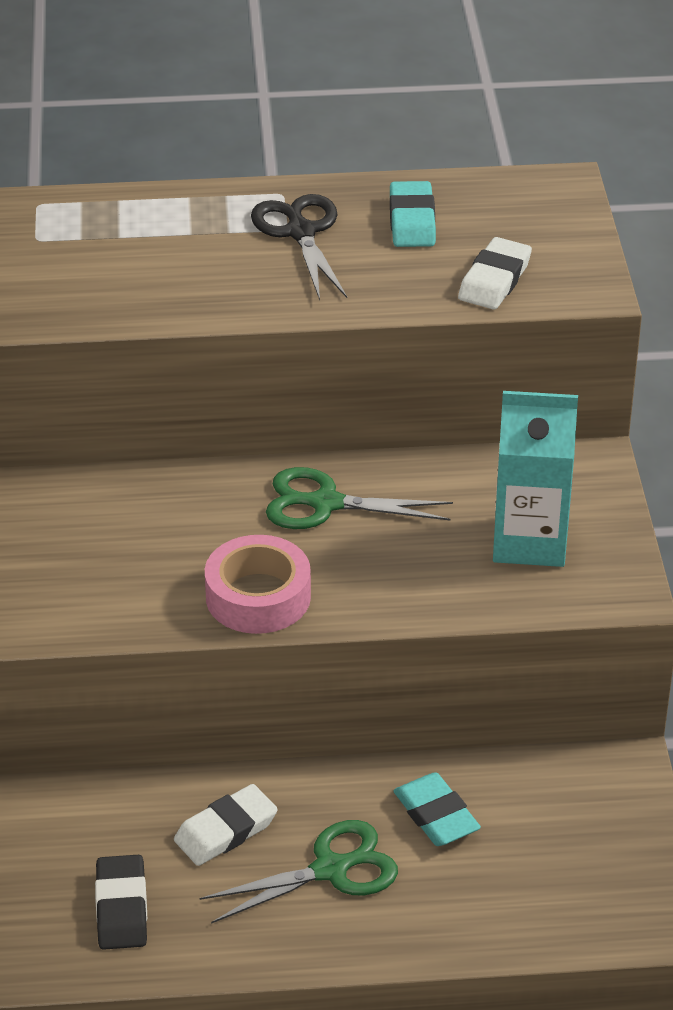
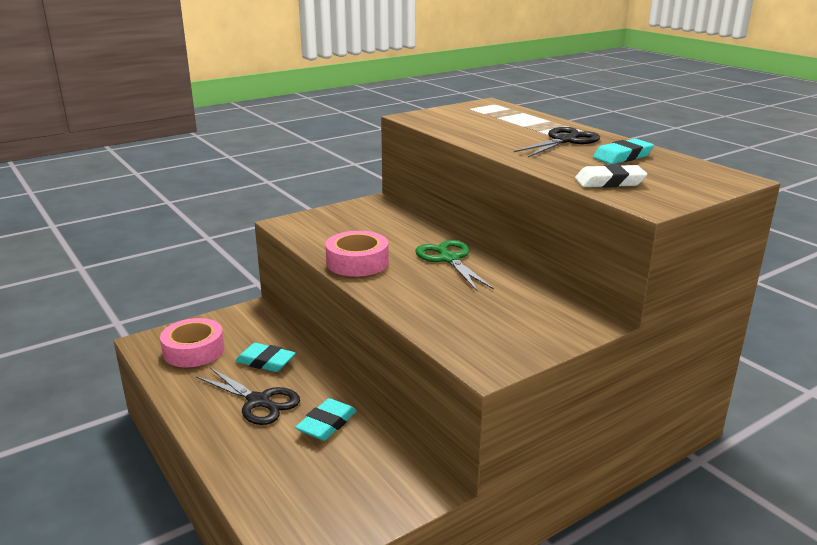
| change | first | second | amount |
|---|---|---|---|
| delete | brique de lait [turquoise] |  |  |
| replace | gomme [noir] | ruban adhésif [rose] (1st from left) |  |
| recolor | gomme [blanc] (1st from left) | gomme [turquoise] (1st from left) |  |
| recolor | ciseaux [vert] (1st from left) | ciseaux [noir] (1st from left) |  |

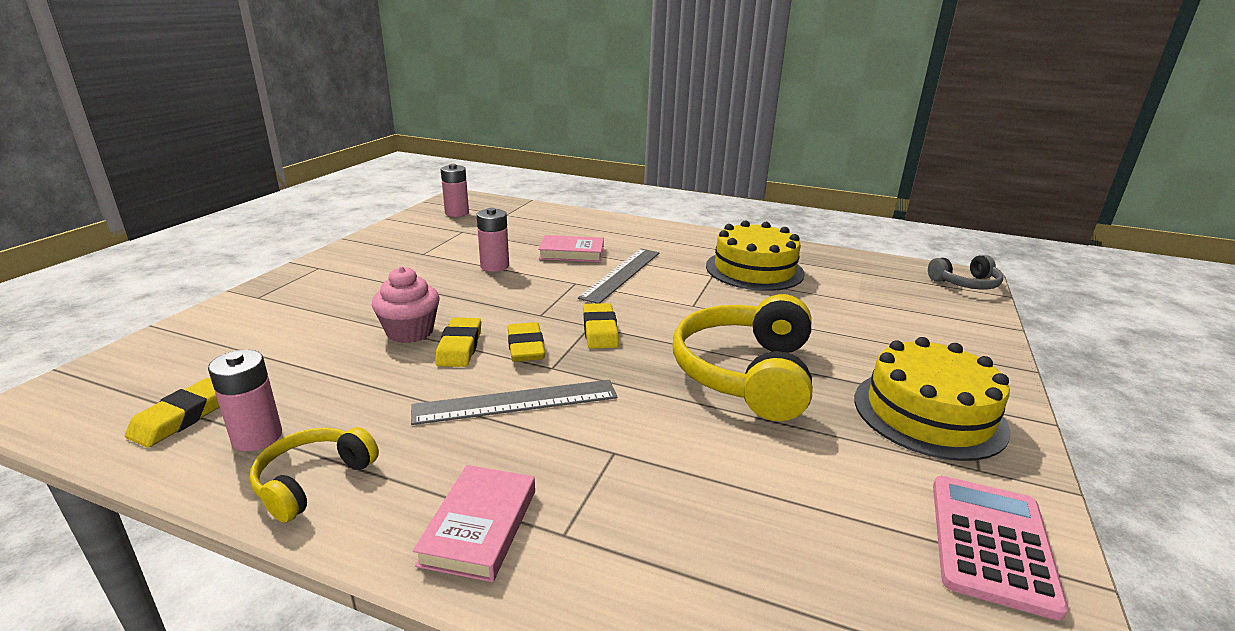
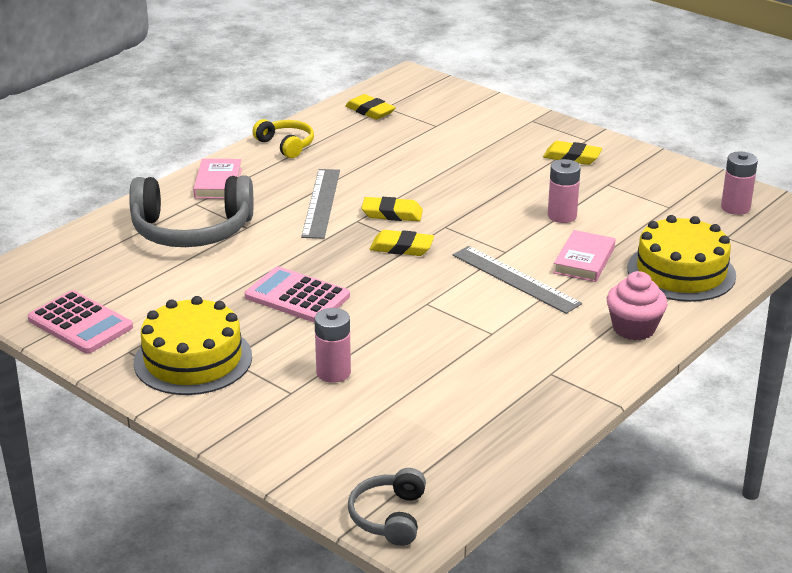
| change | first | second | amount |
|---|---|---|---|
| insert |  | casque audio [gris] (1st from left) |  |
| move | pile [rose] (1st from left) |  |  |
| move | muffin [rose] |  |  |
| move | gomme [jaune] (2nd from left in the first image) | gomme [jaune] (4th from left) |  |
| move | gâteau [jaune] (1st from left in the first image) | gâteau [jaune] (2nd from left) |  |
| replace | casque audio [jaune] (2nd from left) | calculatrice [rose] (2nd from left) |  |
| rotate | livre [rose] (1st from left) |  | 60 degrees clockwise |

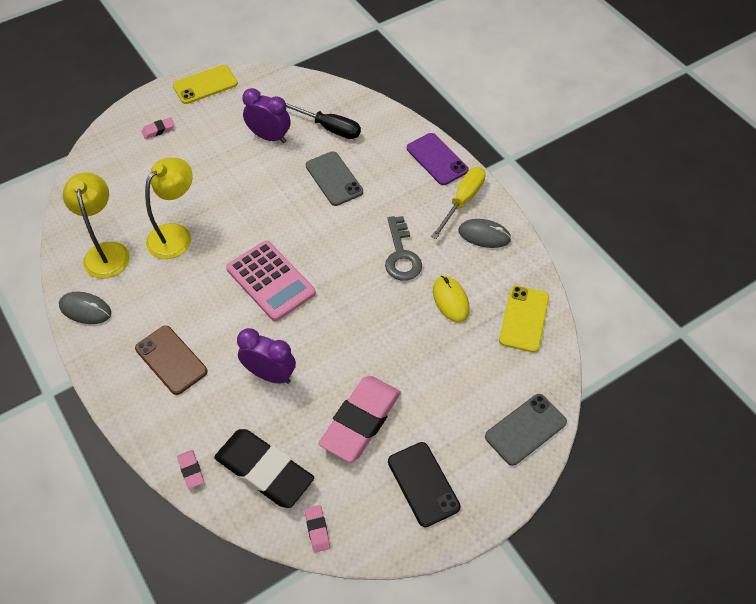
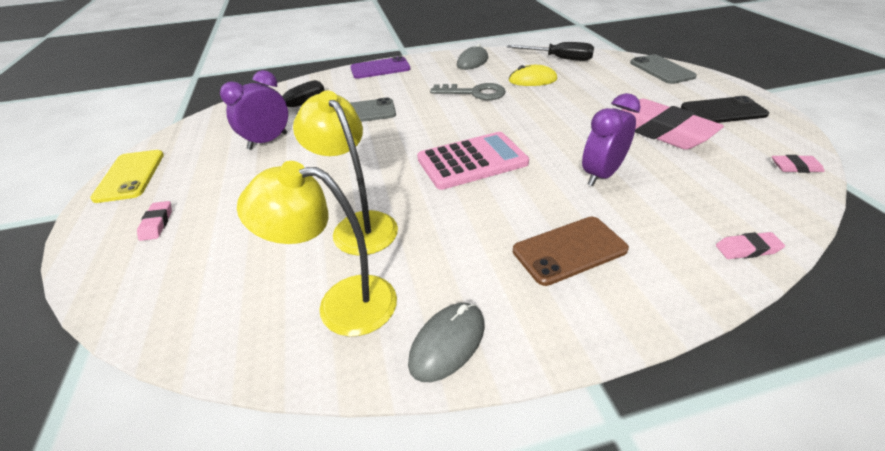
| change | first | second | amount |
|---|---|---|---|
| delete | gomme [noir] |  |  |
| delete | tournevis [jaune] |  |  |
| replace | téléphone [jaune] (2nd from left) | tournevis [noir] (2nd from left) |  |

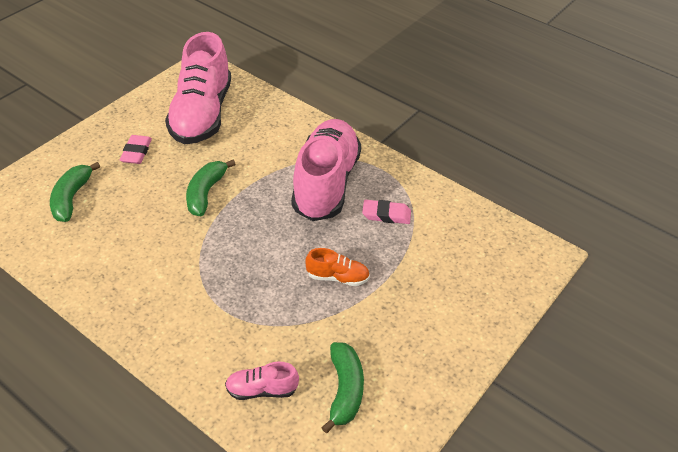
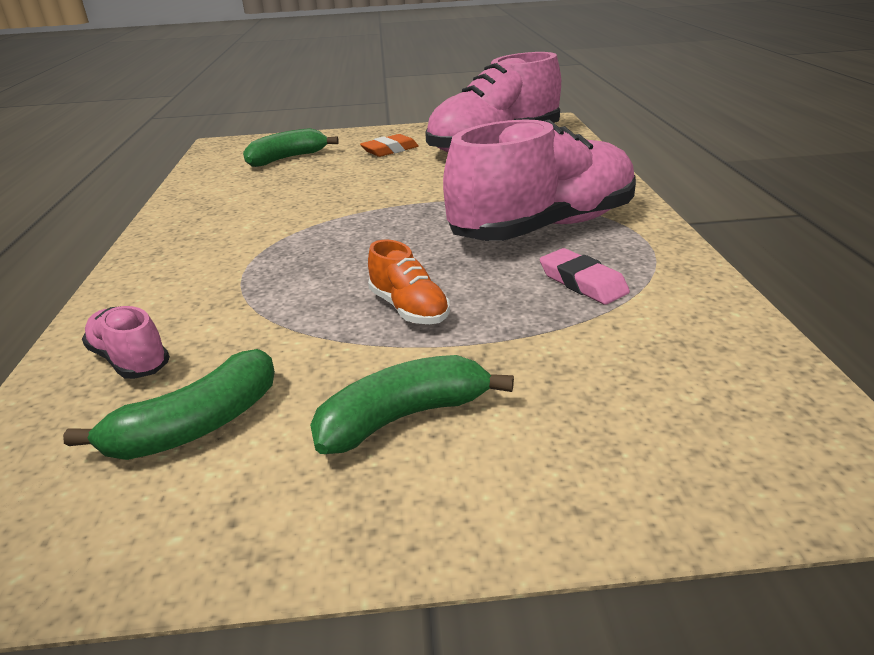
| change | first | second | amount |
|---|---|---|---|
| move | banane [vert] (2nd from left in the first image) | banane [vert] (3rd from left) |  |
| recolor | gomme [rose] (1st from left) | gomme [orange] |  |

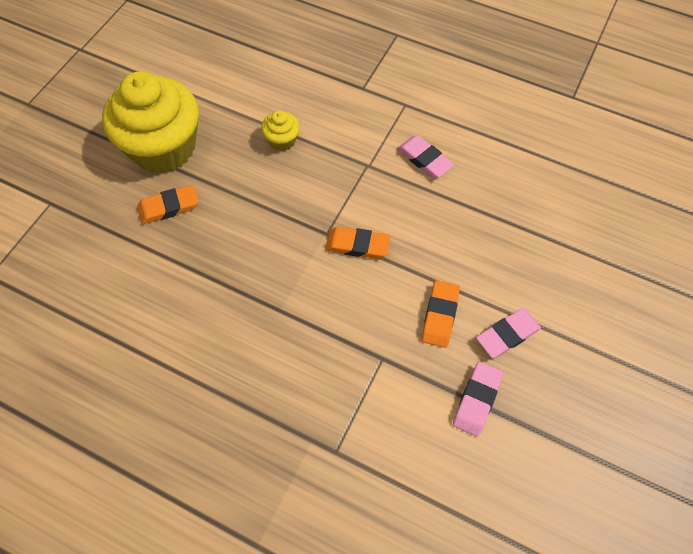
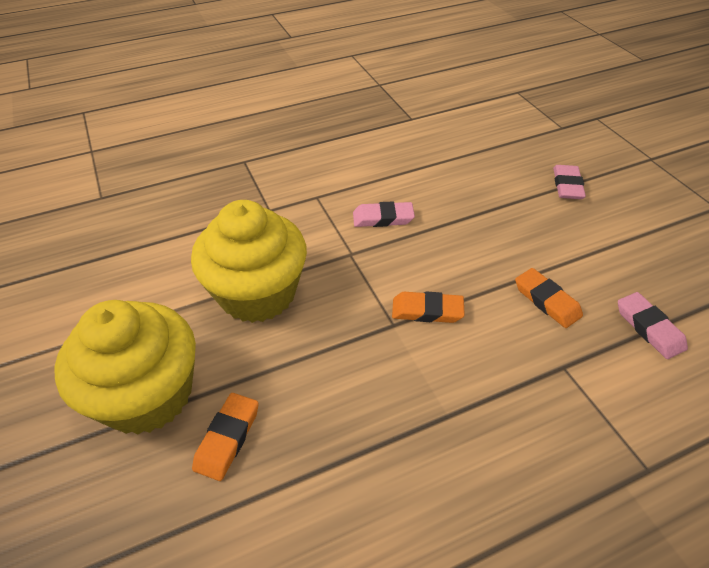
| change | first | second | amount |
|---|---|---|---|
| move | gomme [rose] (3rd from left in the first image) | gomme [rose] (2nd from left) |  |
| rotate | gomme [orange] (2nd from left) |  | 45 degrees clockwise |
| resize | muffin [jaune] (2nd from left) |  | x2.37 |

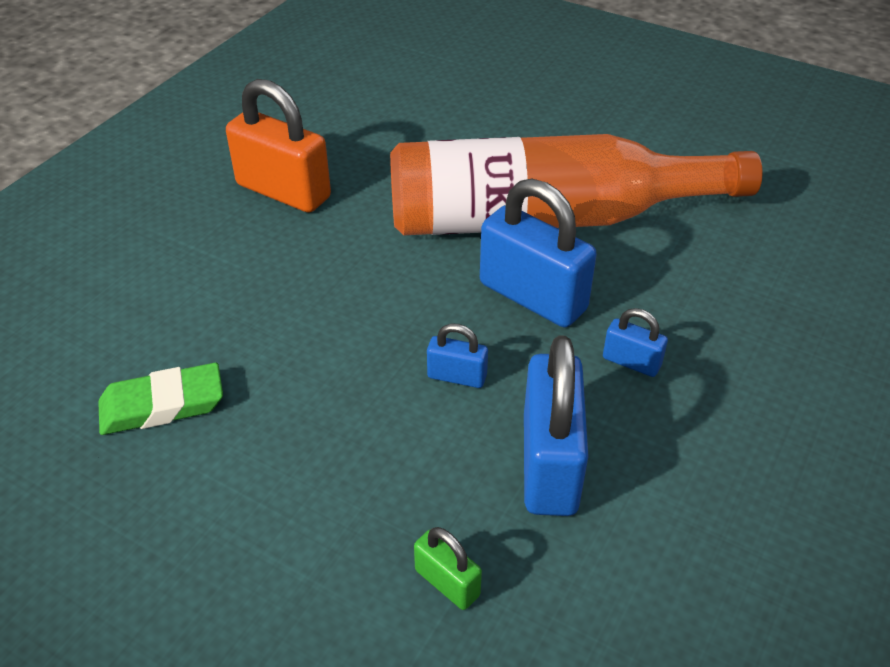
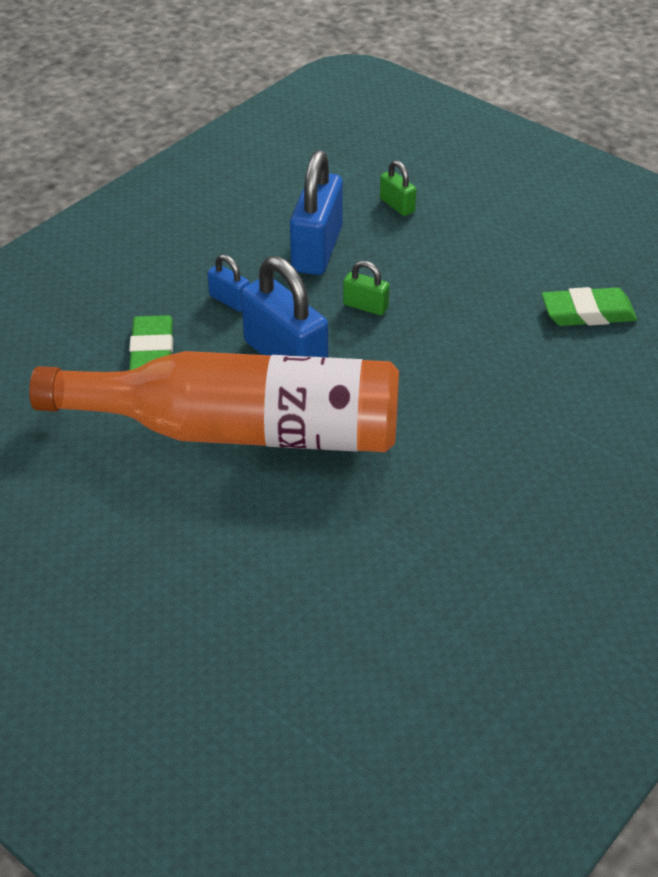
| change | first | second | amount |
|---|---|---|---|
| delete | cadenas [orange] |  |  |
| insert |  | gomme [vert] (1st from left) |  |
| recolor | cadenas [bleu] (1st from left) | cadenas [vert] (1st from left) |  |

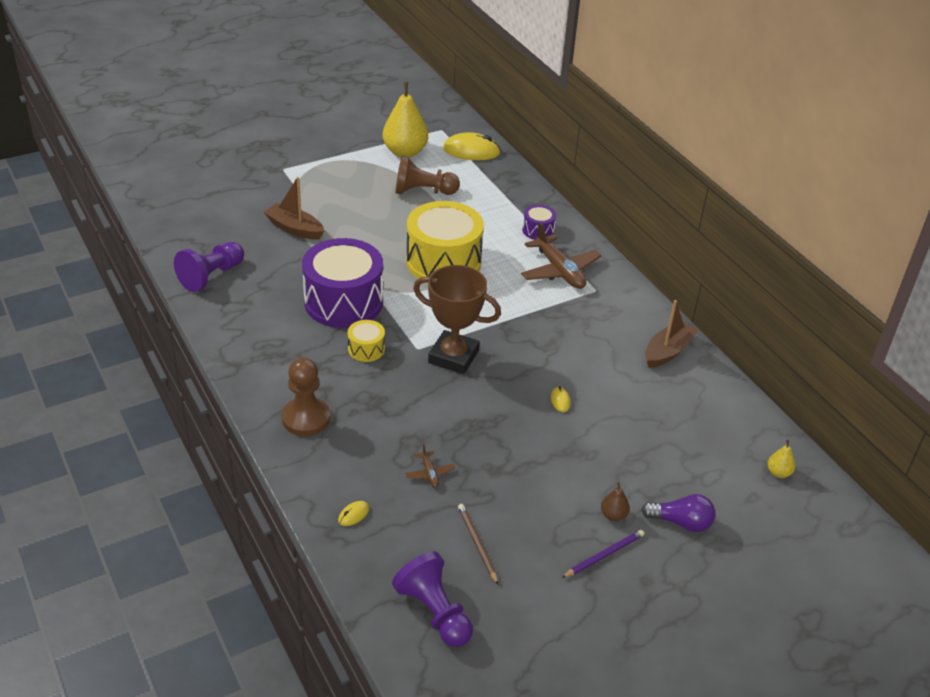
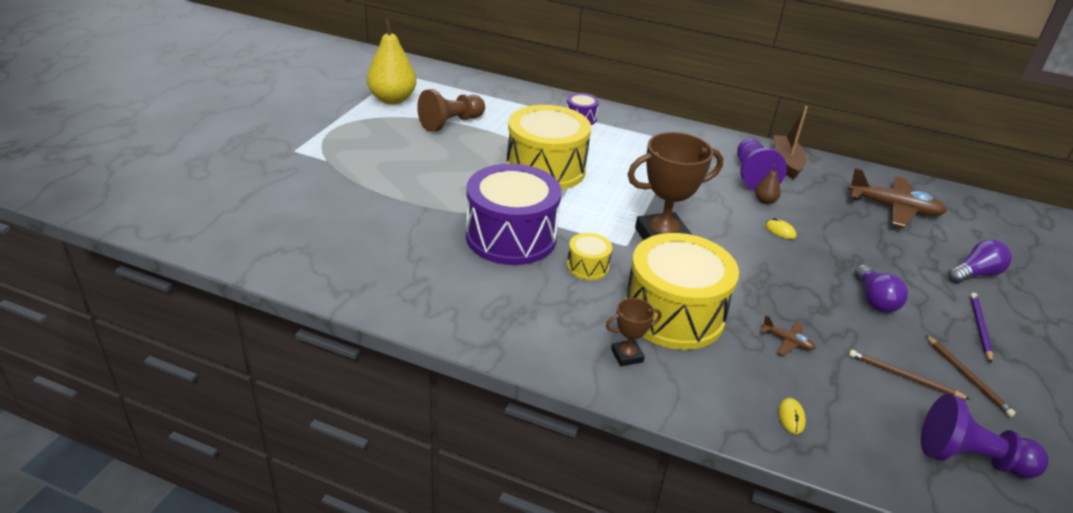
| change | first | second | amount |
|---|---|---|---|
| delete | bateau [marron] (1st from left) |  |  |
| delete | souris [jaune] (2nd from left) |  |  |
| delete | poire [jaune] (2nd from left) |  |  |
| insert |  | tambour [jaune] (3rd from left) |  |
| insert |  | ampoule [violet] (1st from left) |  |
| insert |  | crayon [marron] (2nd from left) |  |
| move | pion [violet] (1st from left) |  |  |
| move | avion [marron] (2nd from left) |  |  |
| move | poire [marron] |  |  |
| replace | pion [marron] (1st from left) | trophée [marron] (1st from left) |  |

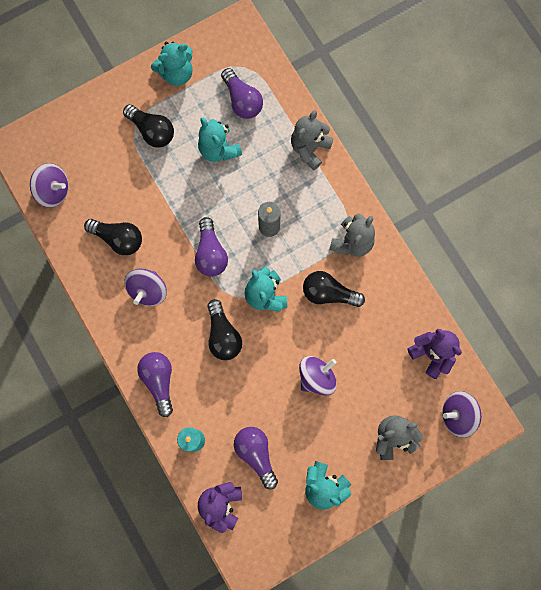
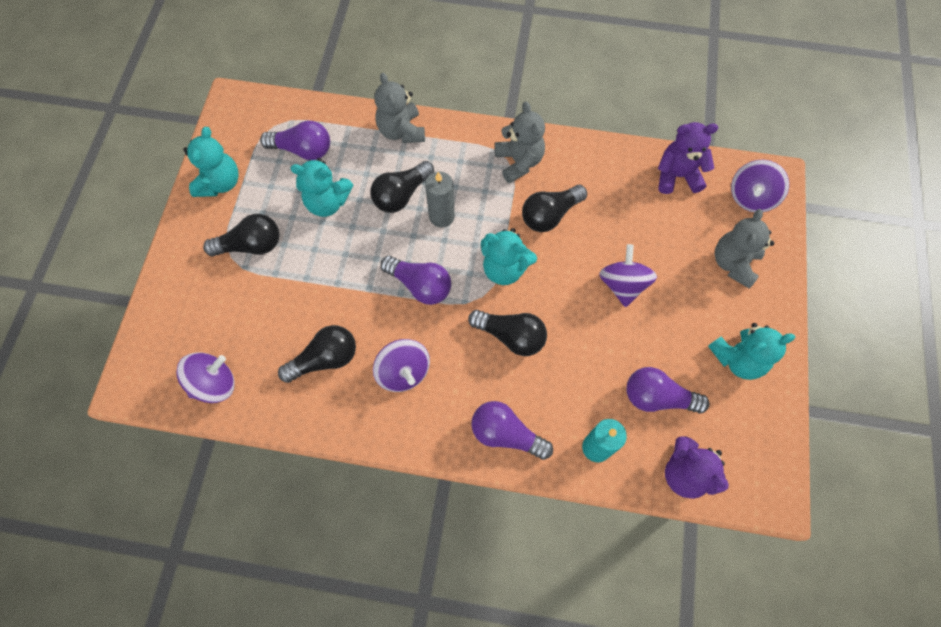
| change | first | second | amount |
|---|---|---|---|
| insert |  | ampoule [noir] (3rd from left) |  |

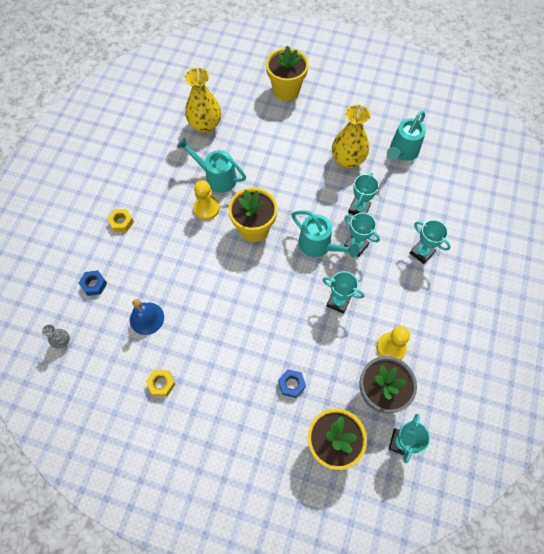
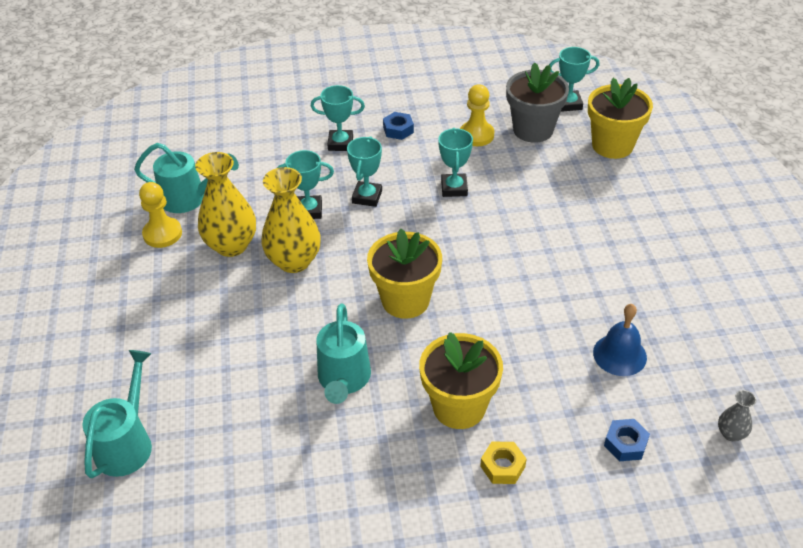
| change | first | second | amount |
|---|---|---|---|
| delete | écrou [jaune] (2nd from left) |  |  |
| move | vase [jaune] (1st from left in the first image) | vase [jaune] (2nd from left) |  |
| move | pion [jaune] (1st from left) |  |  |
| move | pot de fleurs [jaune] (2nd from left) |  |  |
| move | écrou [bleu] (2nd from left in the first image) | écrou [bleu] (1st from left) |  |
| move | arrosoir [turquoise] (2nd from left in the first image) | arrosoir [turquoise] (1st from left) |  |
| rotate | trophée [turquoise] (5th from left in the first image) | trophée [turquoise] (2nd from left) | 75 degrees clockwise |

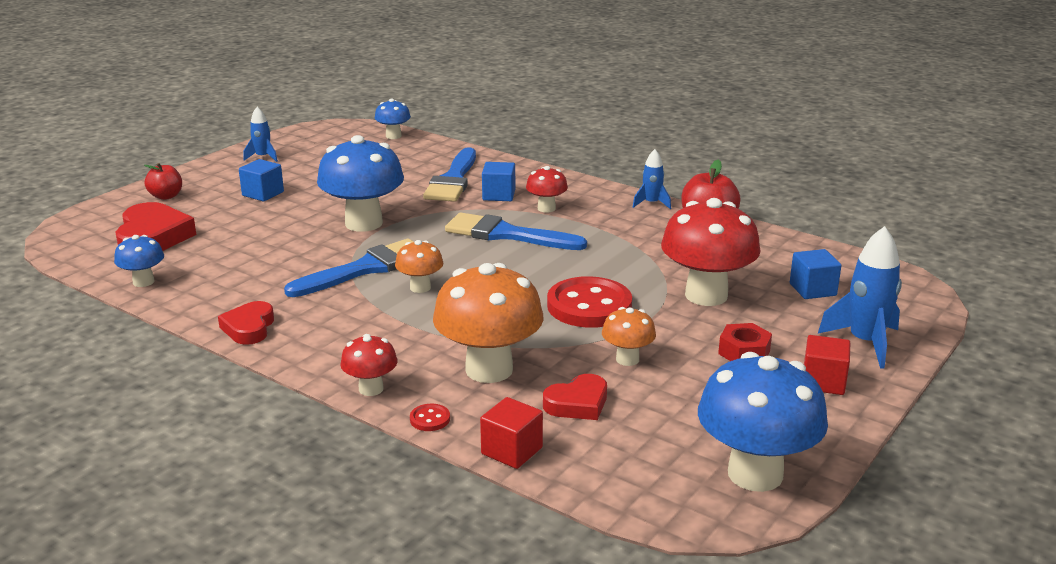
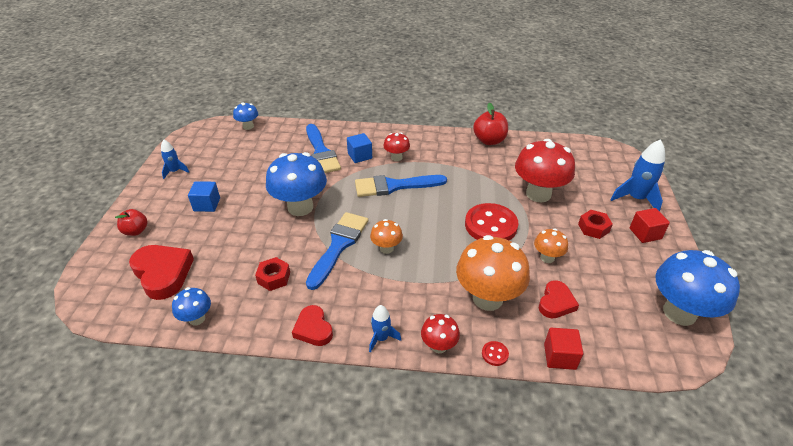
| change | first | second | amount |
|---|---|---|---|
| delete | cube [bleu] (3rd from left) |  |  |
| insert |  | écrou [rouge] (1st from left) |  |
| move | fusée [bleu] (2nd from left) |  |  |

